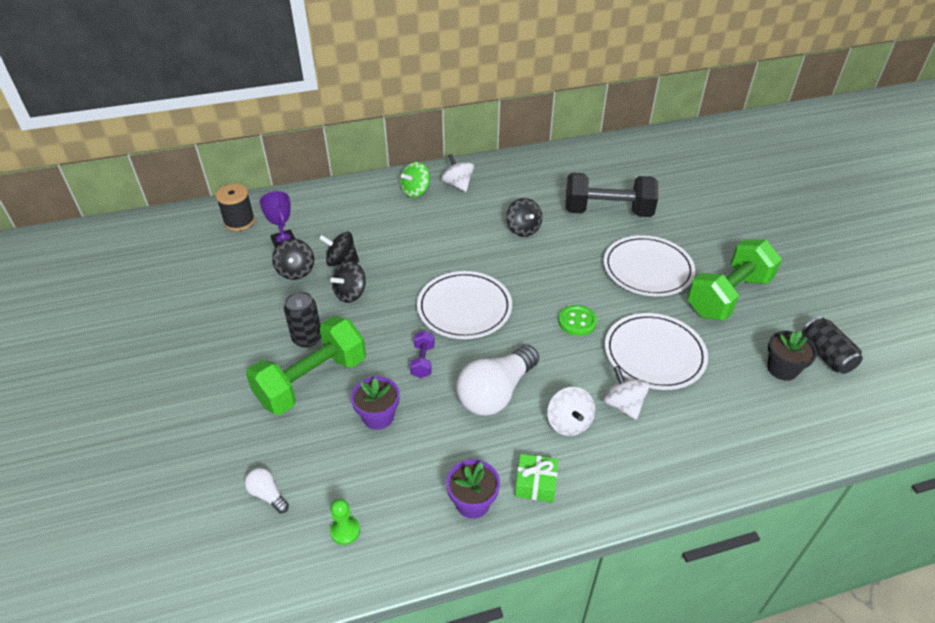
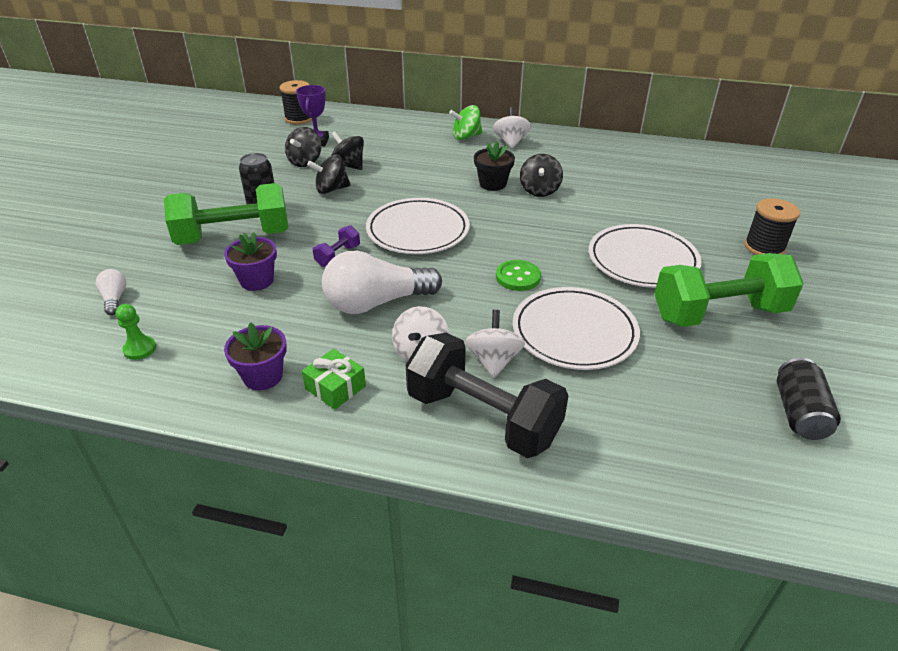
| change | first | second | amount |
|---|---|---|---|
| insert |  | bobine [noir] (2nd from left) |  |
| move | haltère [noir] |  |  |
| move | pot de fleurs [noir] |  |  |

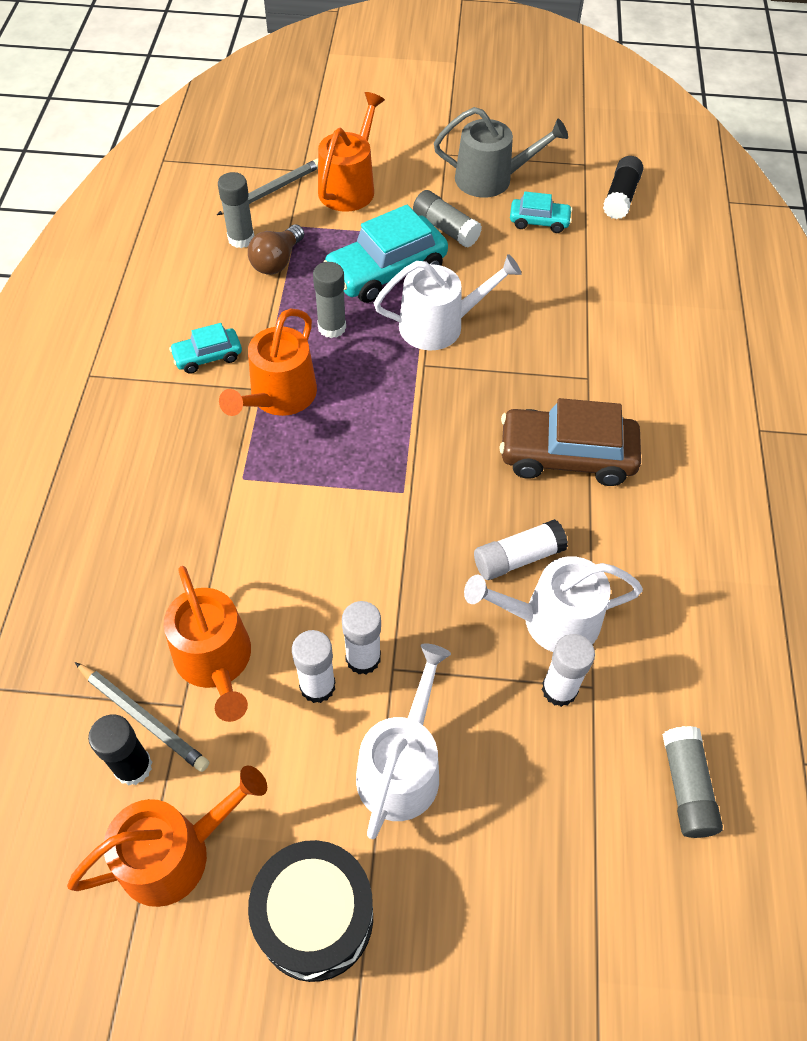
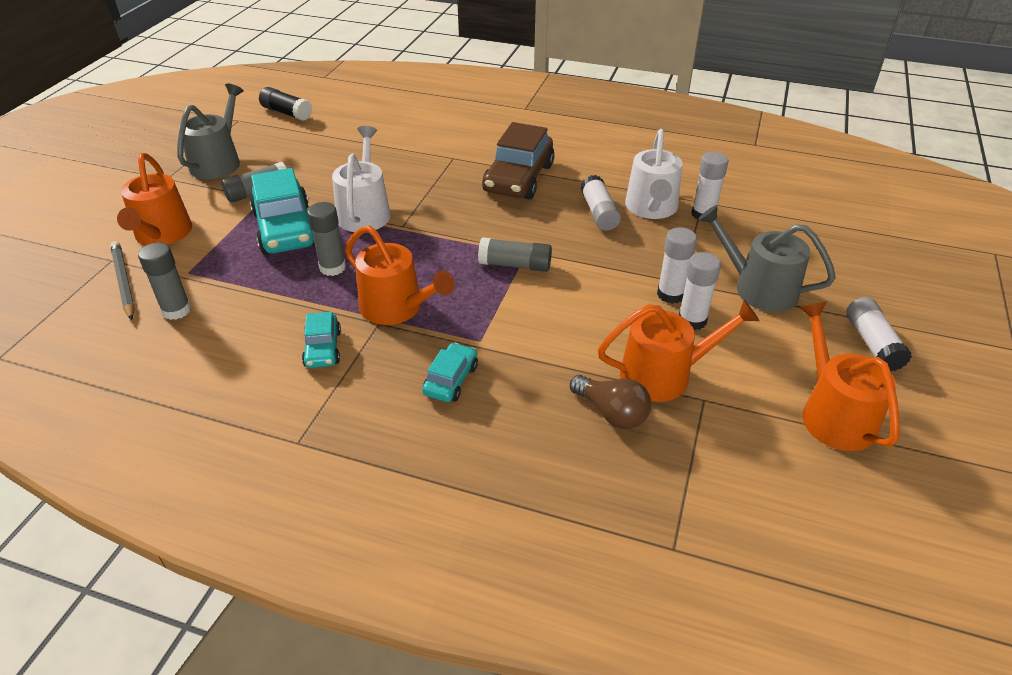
| change | first | second | amount |
|---|---|---|---|
| delete | crayon [gris] (1st from left) |  |  |
| delete | bâton de colle [noir] (1st from left) |  |  |
| move | ampoule [marron] |  |  |
| move | voiture [turquoise] (3rd from left) |  |  |
| move | bâton de colle [gris] (4th from left) |  |  |
| replace | tambour [noir] | bâton de colle [blanc] (5th from left) |  |
| recolor | arrosoir [blanc] (1st from left) | arrosoir [gris] (2nd from left) |  |
| rotate | arrosoir [orange] (4th from left in the first image) | arrosoir [orange] (1st from left) | 135 degrees counterclockwise |

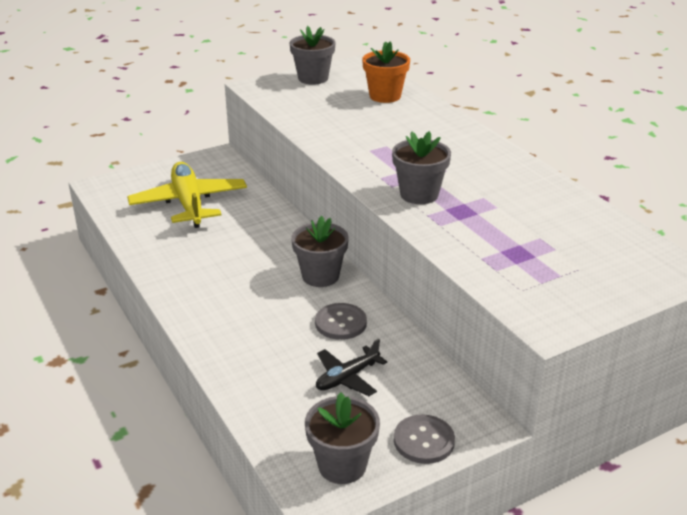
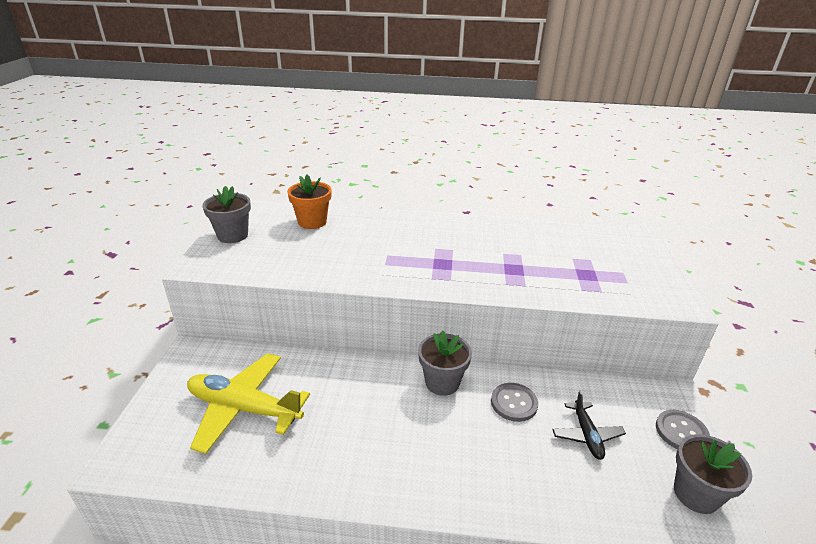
| change | first | second | amount |
|---|---|---|---|
| delete | pot de fleurs [gris] (4th from left) |  |  |

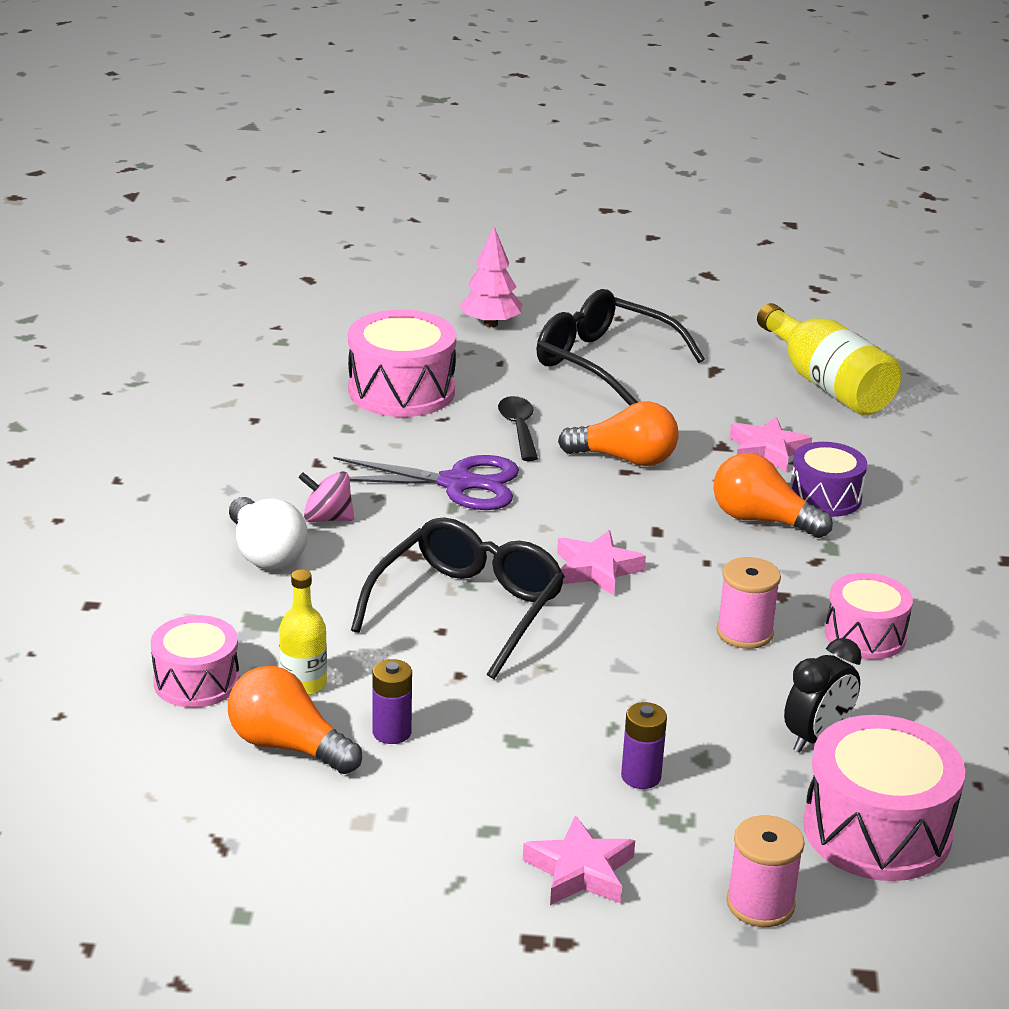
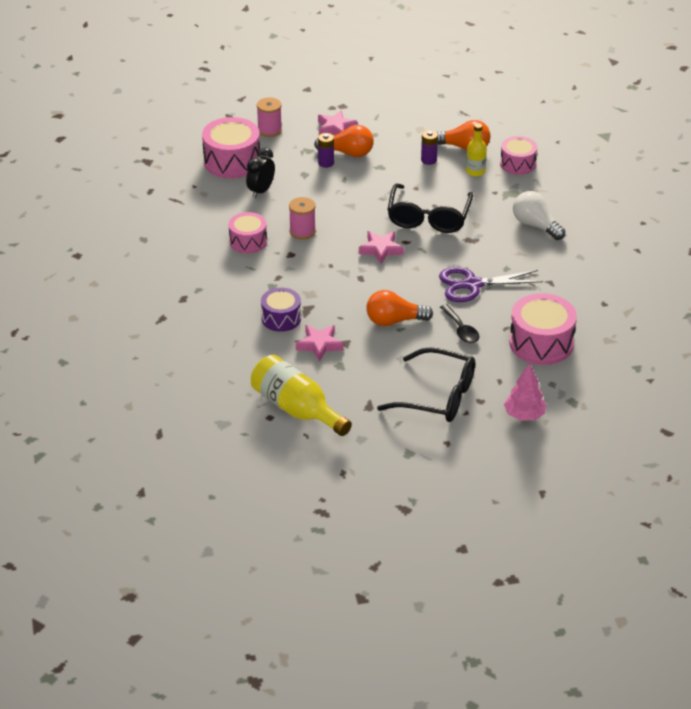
| change | first | second | amount |
|---|---|---|---|
| delete | toupie [rose] |  |  |
| move | ampoule [orange] (3rd from left in the first image) | ampoule [orange] (1st from left) |  |

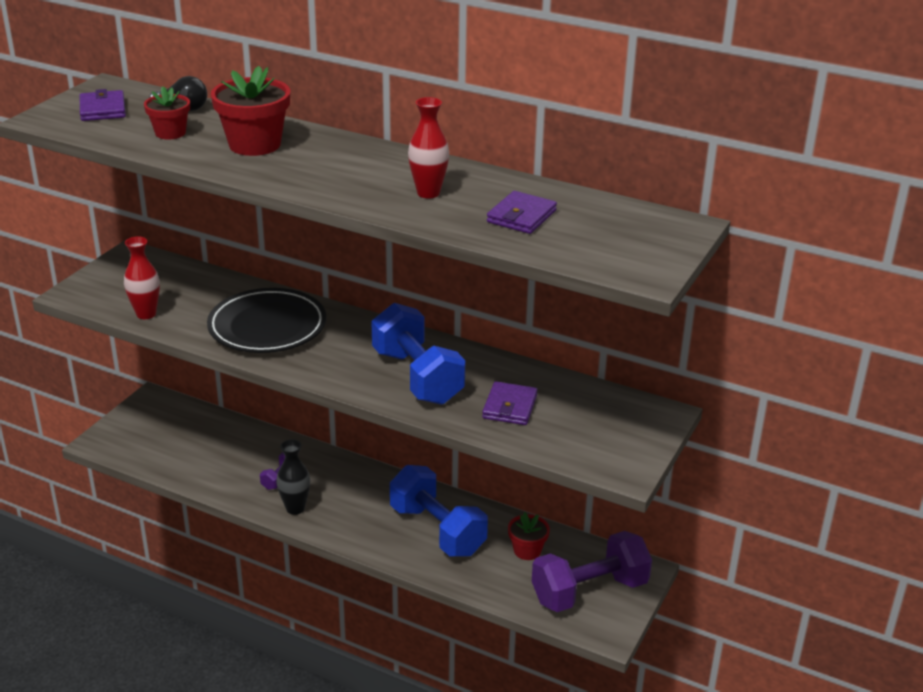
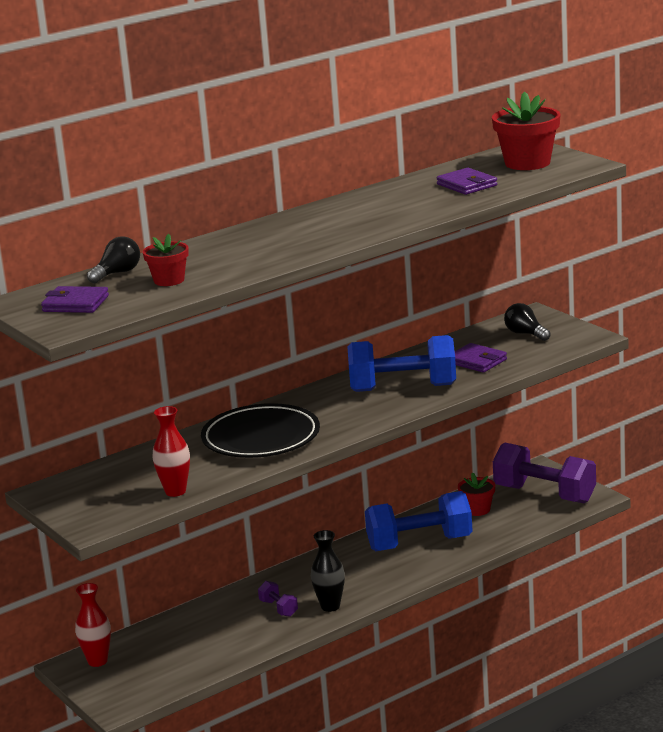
| change | first | second | amount |
|---|---|---|---|
| insert |  | ampoule [noir] (2nd from left) |  |
| move | pot de fleurs [rouge] (2nd from left in the first image) | pot de fleurs [rouge] (3rd from left) |  |
| move | vase [rouge] (2nd from left in the first image) | vase [rouge] (1st from left) |  |
| rotate | haltère [violet] (2nd from left) |  | 60 degrees counterclockwise |

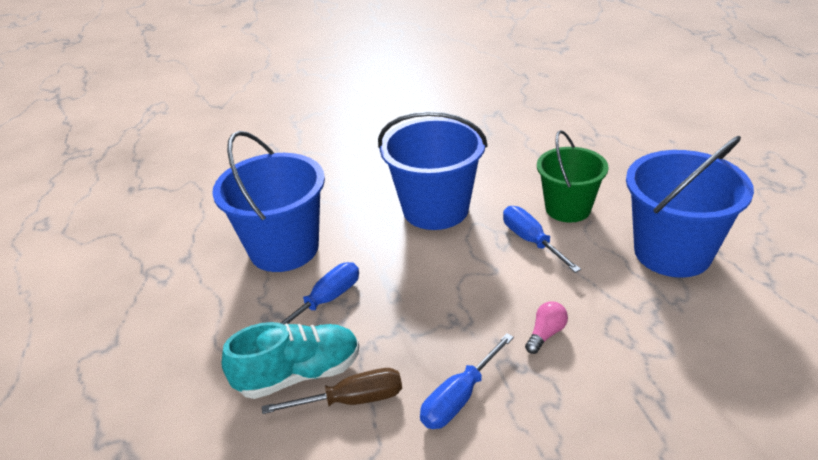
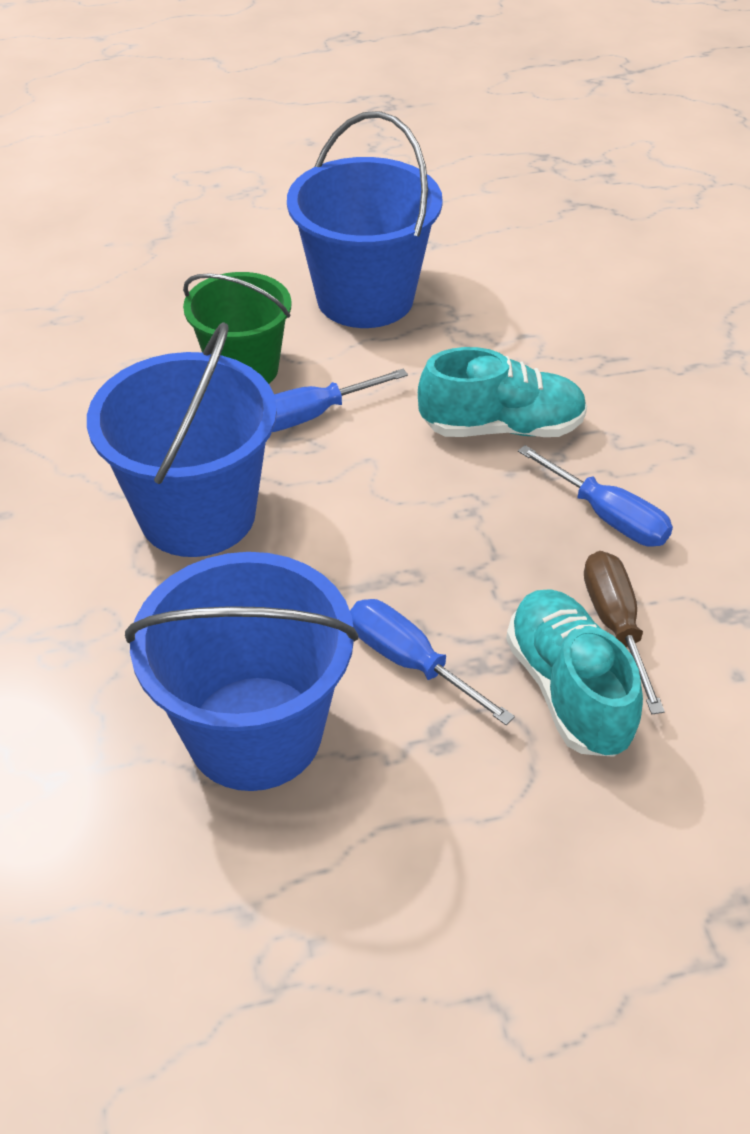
| change | first | second | amount |
|---|---|---|---|
| replace | ampoule [rose] | chaussure [turquoise] (1st from left) |  |

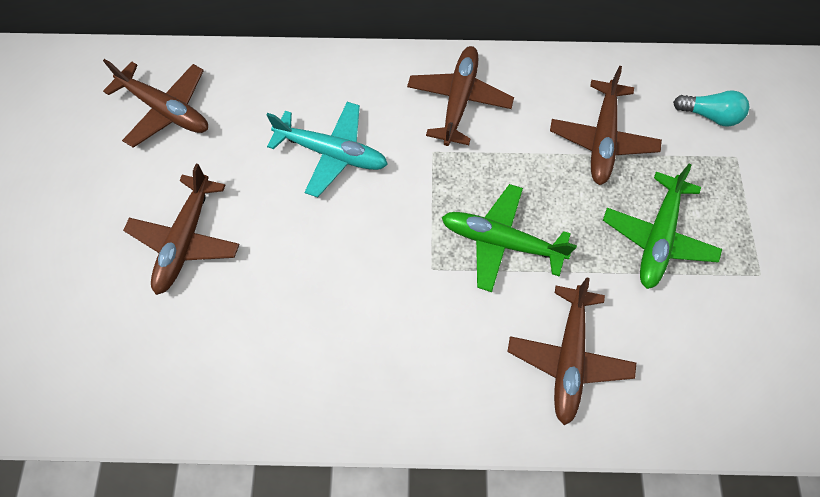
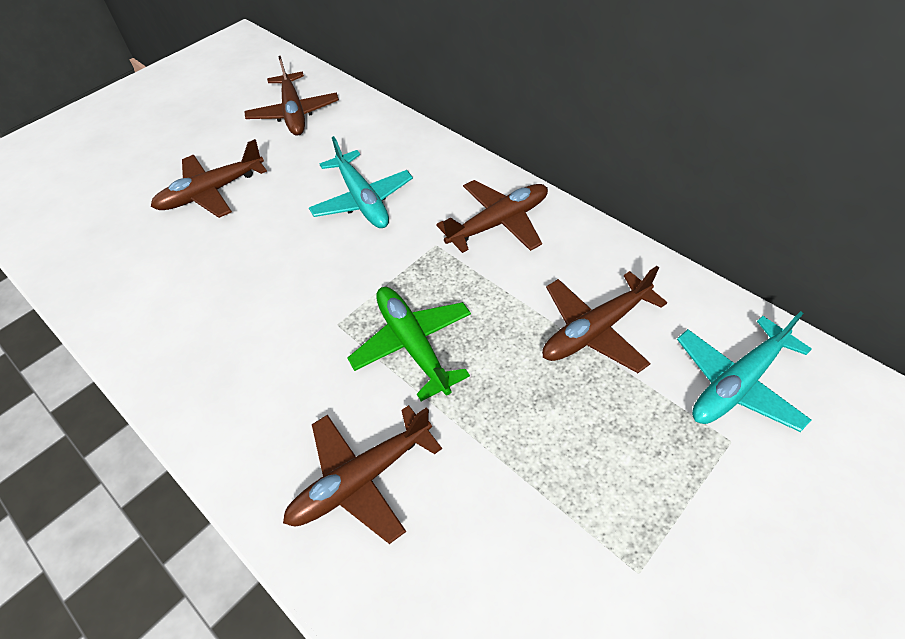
| change | first | second | amount |
|---|---|---|---|
| delete | avion [vert] (2nd from left) |  |  |
| replace | ampoule [turquoise] | avion [turquoise] (2nd from left) |  |

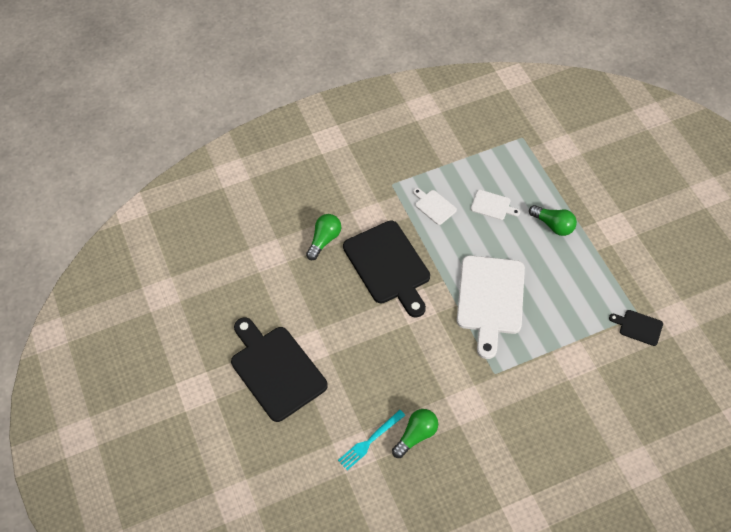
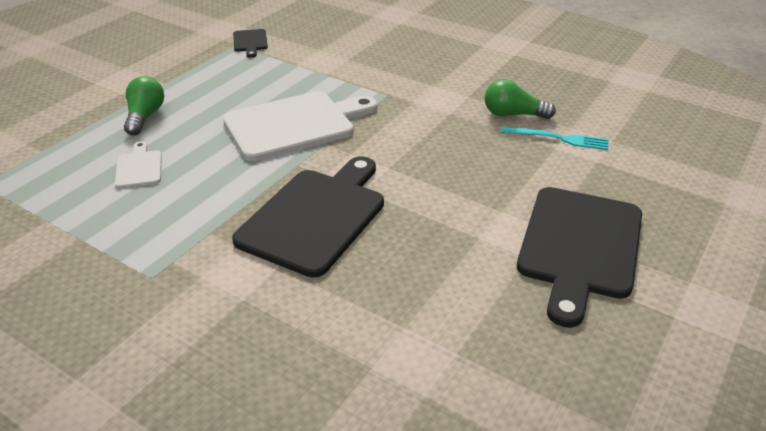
| change | first | second | amount |
|---|---|---|---|
| delete | ampoule [vert] (1st from left) |  |  |
| delete | planche à découper [blanc] (1st from left) |  |  |

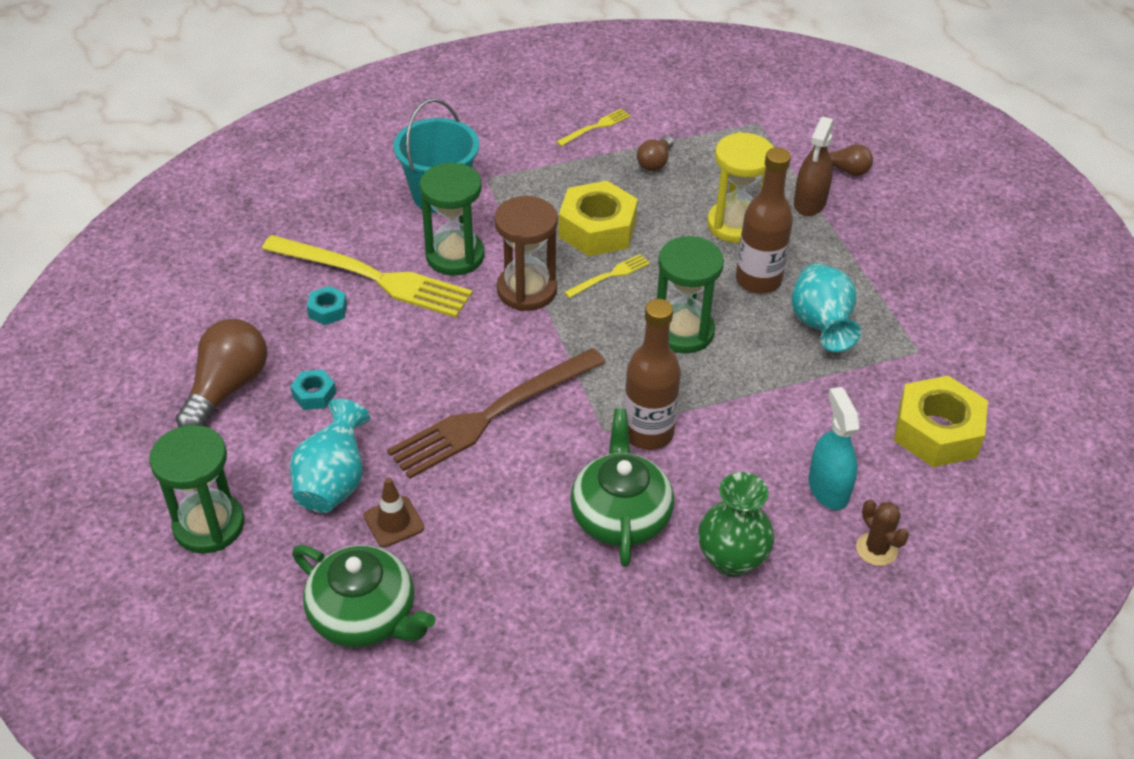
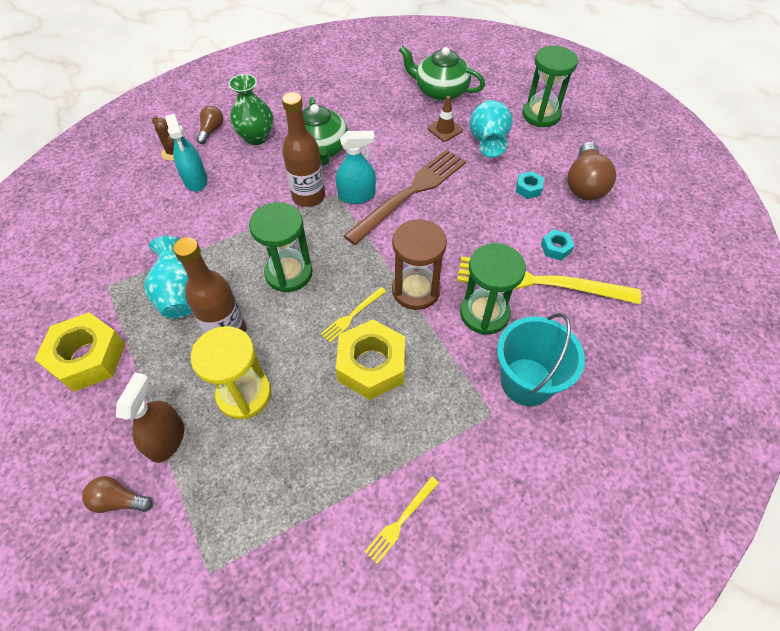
| change | first | second | amount |
|---|---|---|---|
| insert |  | vaporisateur [turquoise] (2nd from left) |  |
| move | ampoule [marron] (2nd from left) |  |  |
| move | écrou [jaune] (2nd from left in the first image) | écrou [jaune] (1st from left) |  |

